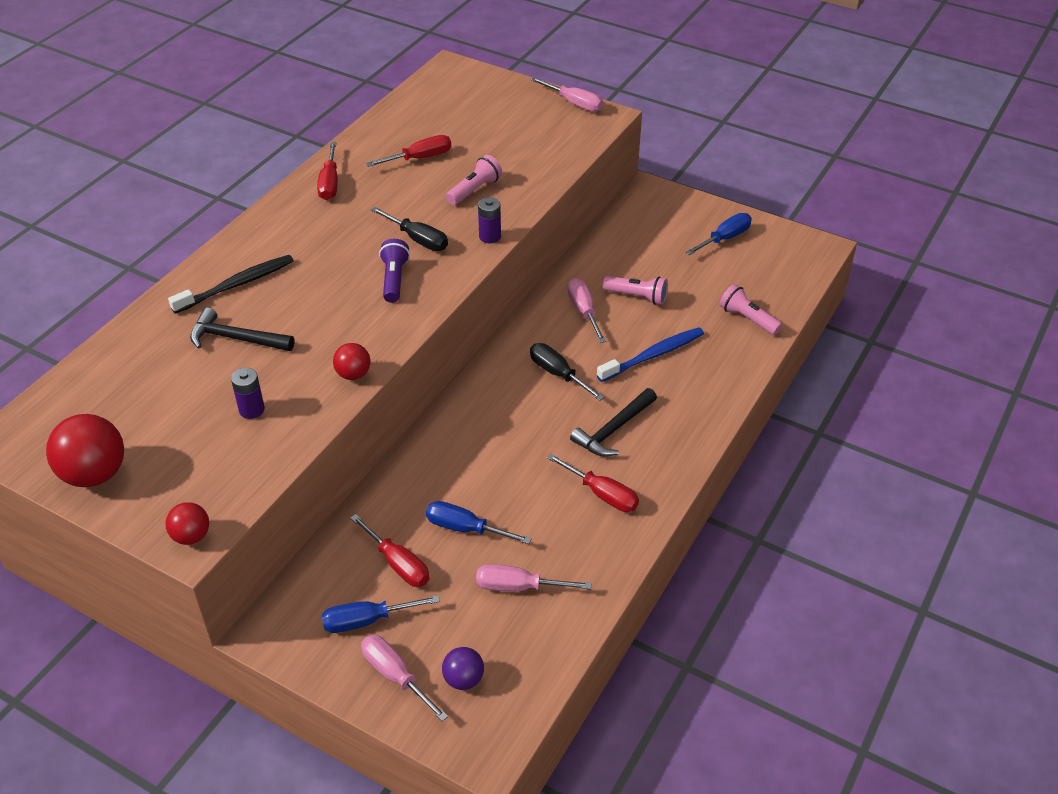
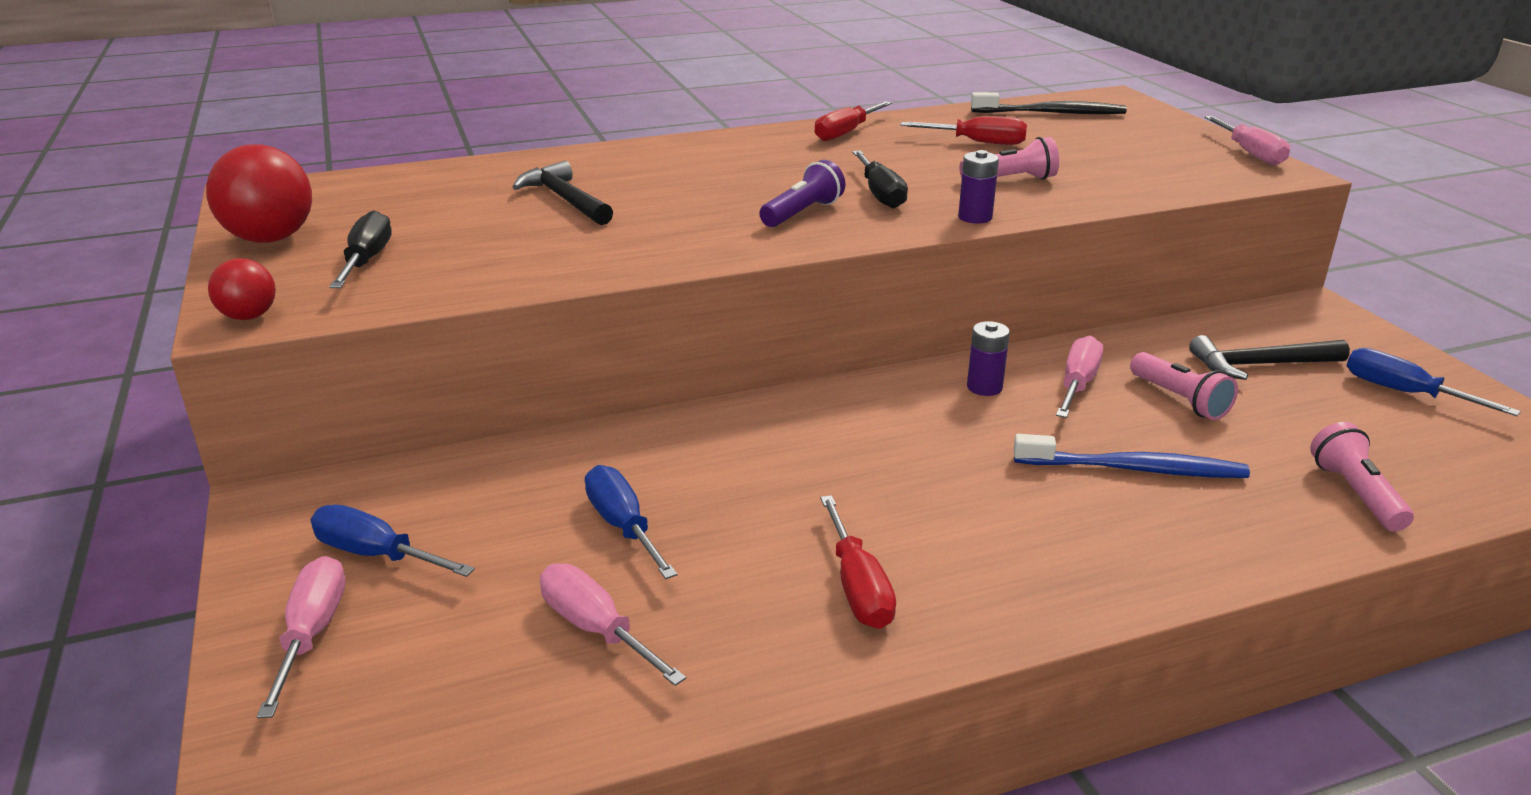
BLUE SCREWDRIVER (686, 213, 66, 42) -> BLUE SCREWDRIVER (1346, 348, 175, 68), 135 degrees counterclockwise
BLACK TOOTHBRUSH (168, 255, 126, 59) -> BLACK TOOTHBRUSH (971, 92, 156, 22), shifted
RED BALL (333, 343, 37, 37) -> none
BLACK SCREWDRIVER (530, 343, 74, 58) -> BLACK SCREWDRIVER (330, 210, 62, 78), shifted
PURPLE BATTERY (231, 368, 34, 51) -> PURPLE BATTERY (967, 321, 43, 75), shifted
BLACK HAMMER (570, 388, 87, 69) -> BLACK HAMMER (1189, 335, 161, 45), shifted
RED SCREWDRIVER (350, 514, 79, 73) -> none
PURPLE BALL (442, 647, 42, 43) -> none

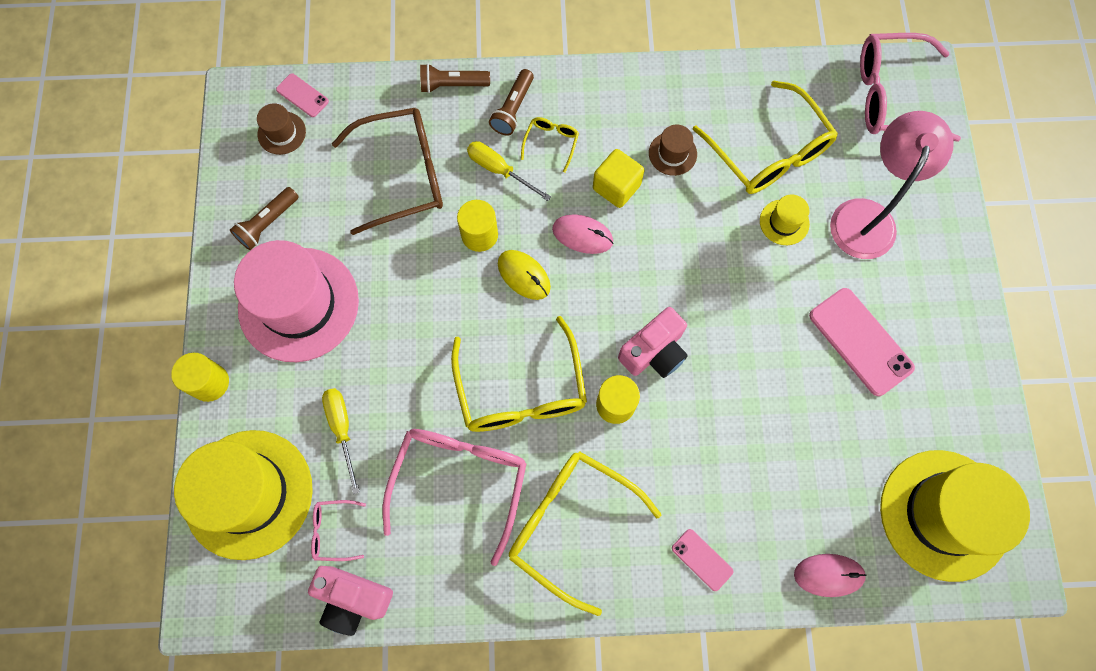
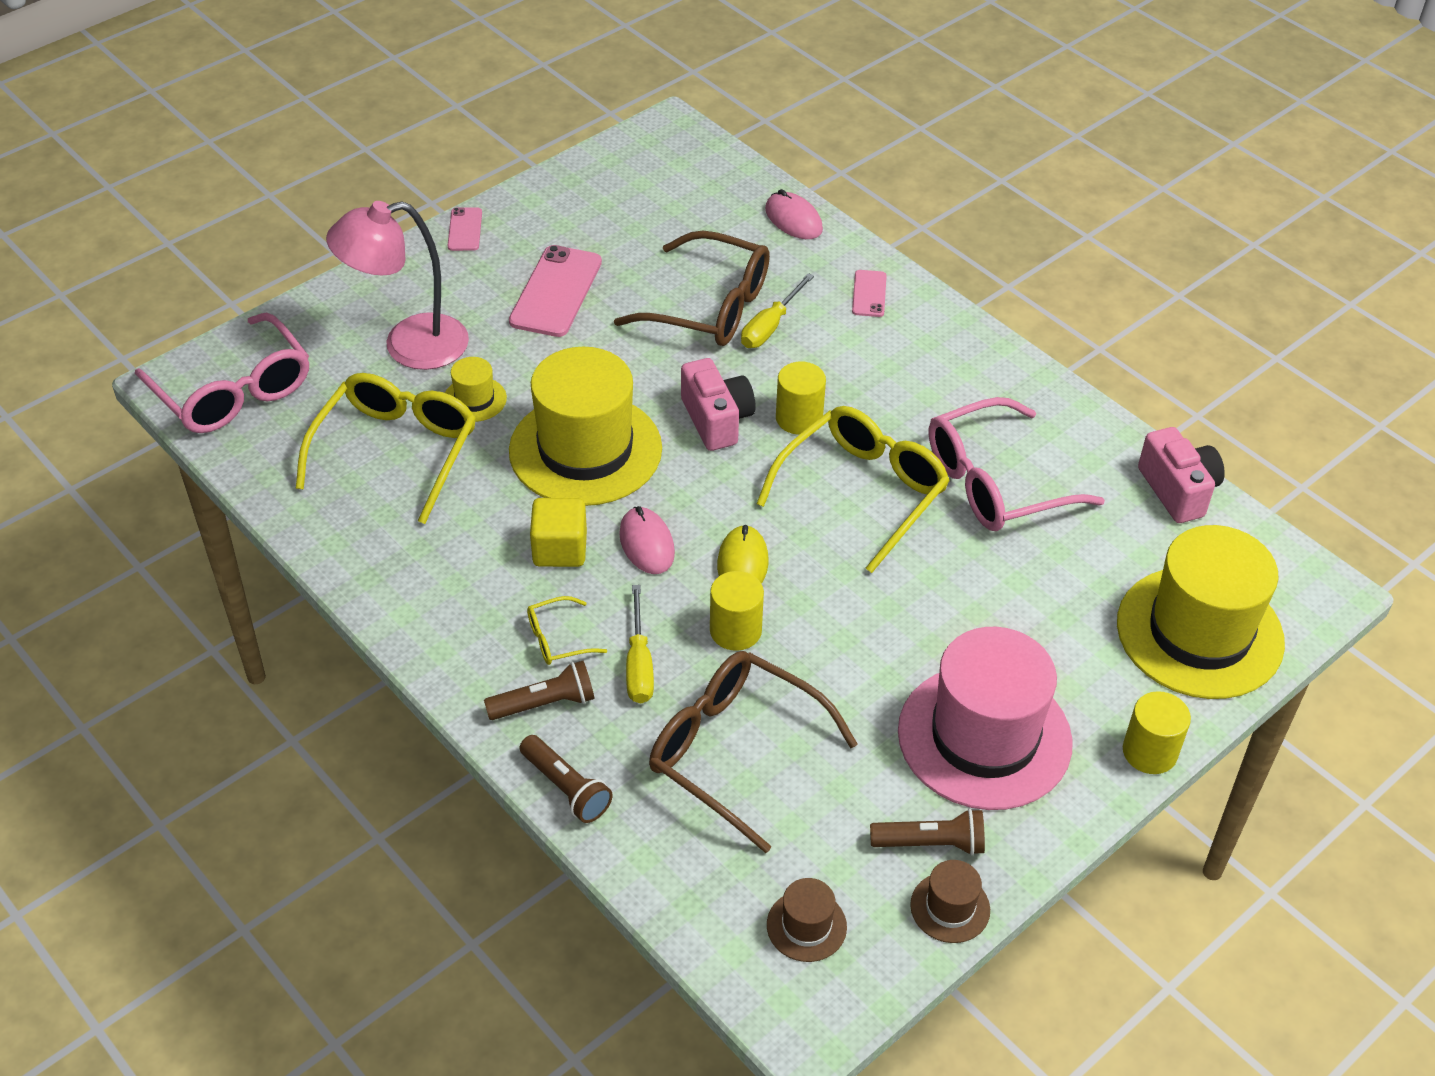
PINK PHONE (276, 73, 53, 44) -> PINK PHONE (448, 207, 34, 44), shifted
BROWN HAT (649, 125, 48, 51) -> BROWN HAT (910, 860, 80, 83), shifted
PINK CAMERA (618, 307, 70, 71) -> PINK CAMERA (681, 358, 75, 93), 60 degrees clockwise
YELLOW SCREWDRIVER (322, 388, 38, 106) -> YELLOW SCREWDRIVER (741, 273, 73, 75), shifted
YELLOW HAT (880, 450, 150, 132) -> YELLOW HAT (509, 347, 153, 159), shifted
YELLOW GLASSES (509, 451, 152, 165) -> none
PINK GLASSES (311, 500, 55, 61) -> none
none -> BROWN GLASSES (614, 231, 156, 115)

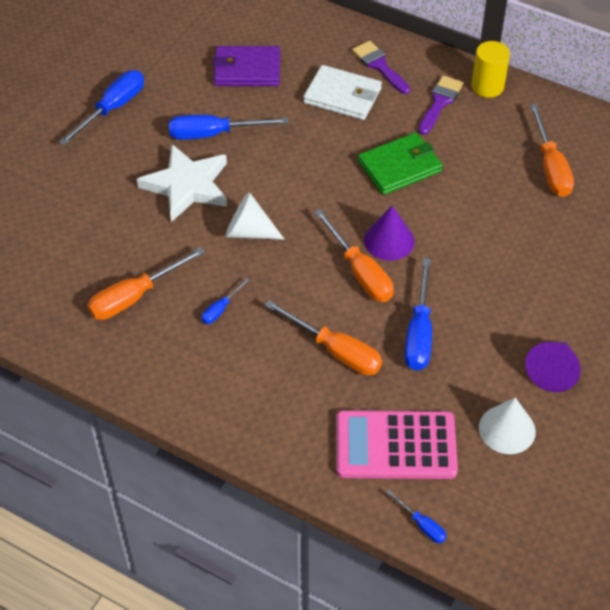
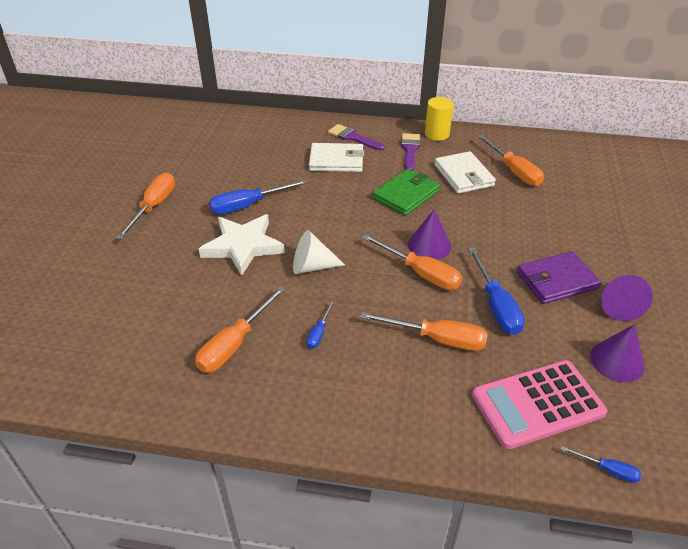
PURPLE WALLET (213, 46, 67, 40) -> PURPLE WALLET (517, 251, 84, 53), shifted
BLUE SCREWDRIVER (59, 70, 85, 76) -> ORANGE SCREWDRIVER (116, 172, 59, 67)
WHITE CONE (479, 397, 57, 57) -> PURPLE CONE (590, 324, 55, 58)
none -> WHITE WALLET (434, 151, 62, 43)

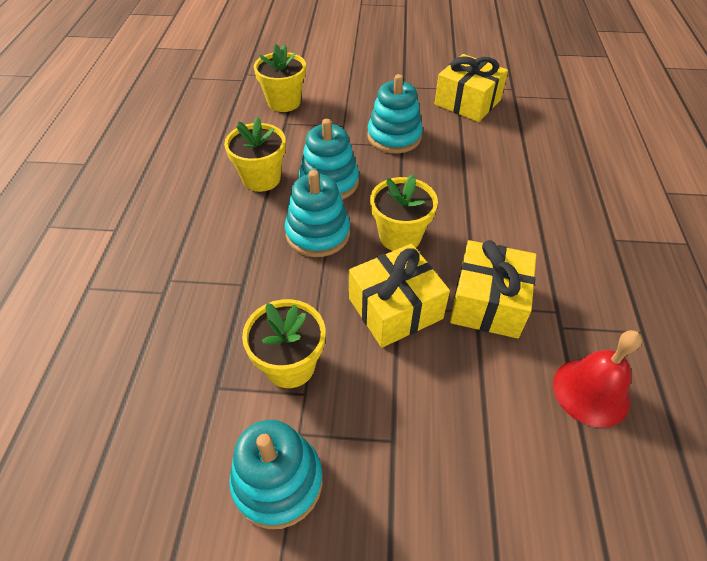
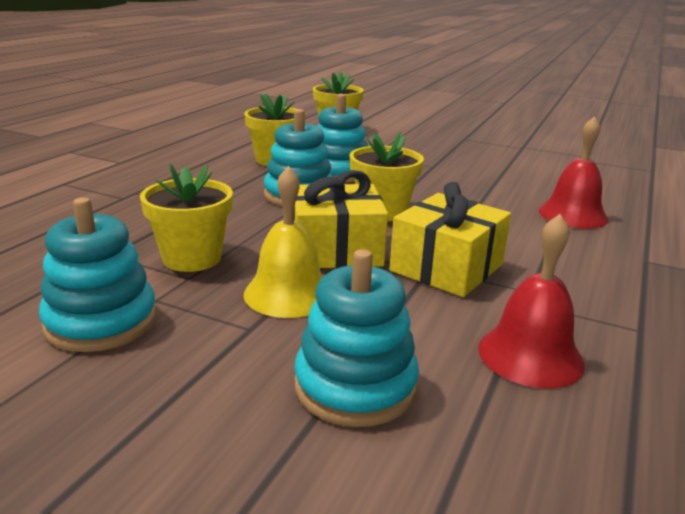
YELLOW GIFT (435, 54, 73, 68) -> none
TURQUOISE STACKING TOY (367, 74, 56, 80) -> TURQUOISE STACKING TOY (294, 249, 125, 178), shifted
none -> RED BELL (539, 116, 70, 113)
none -> YELLOW BELL (244, 166, 79, 152)

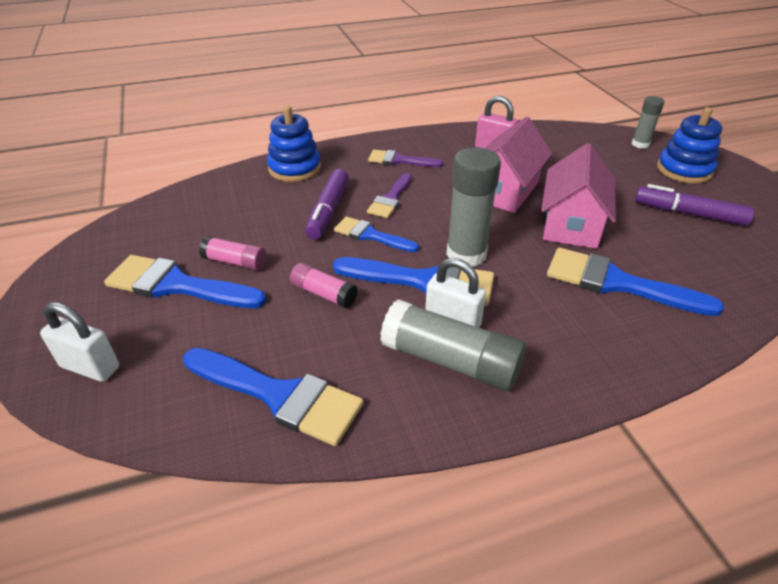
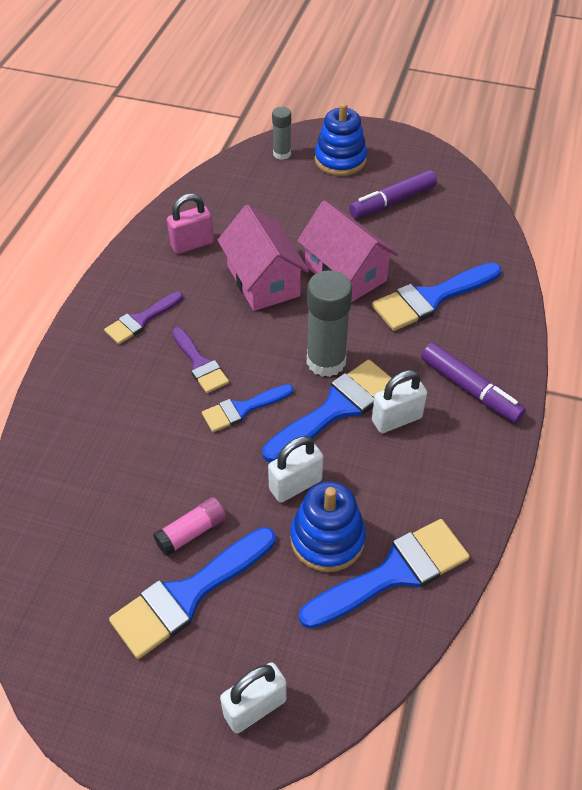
BLUE STACKING TOY (267, 106, 54, 76) -> BLUE STACKING TOY (290, 481, 76, 91), shifted
PURPLE MARKER (305, 169, 44, 70) -> PURPLE MARKER (421, 343, 105, 80), shifted
PINK GLUE STICK (290, 263, 68, 45) -> WHITE PADLOCK (268, 436, 55, 67)
GREY GLUE STICK (380, 299, 146, 92) -> none

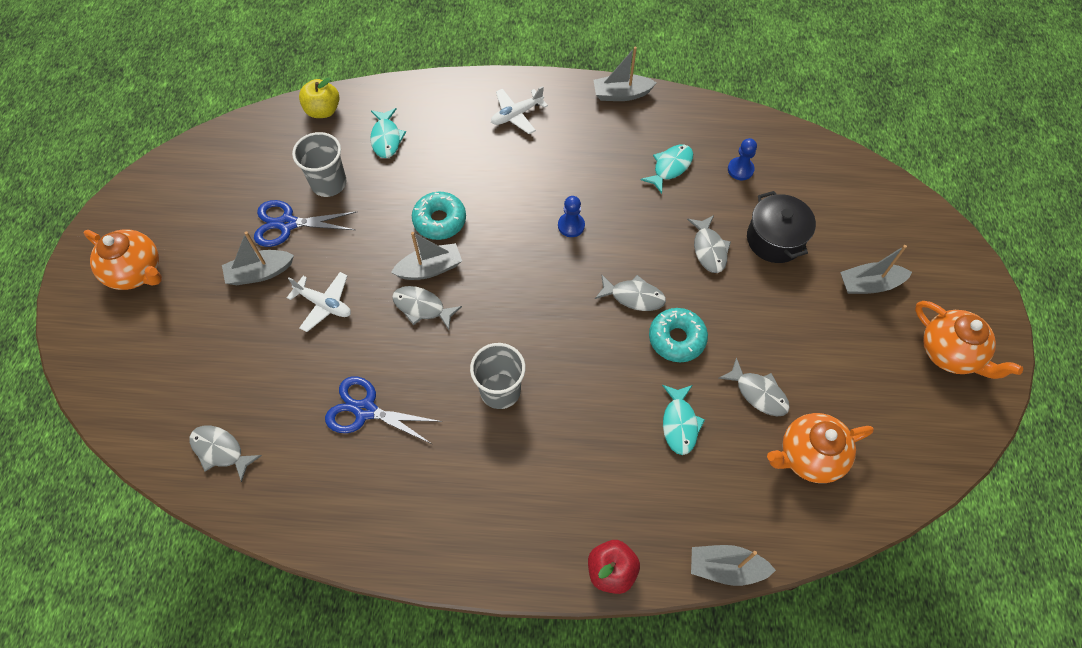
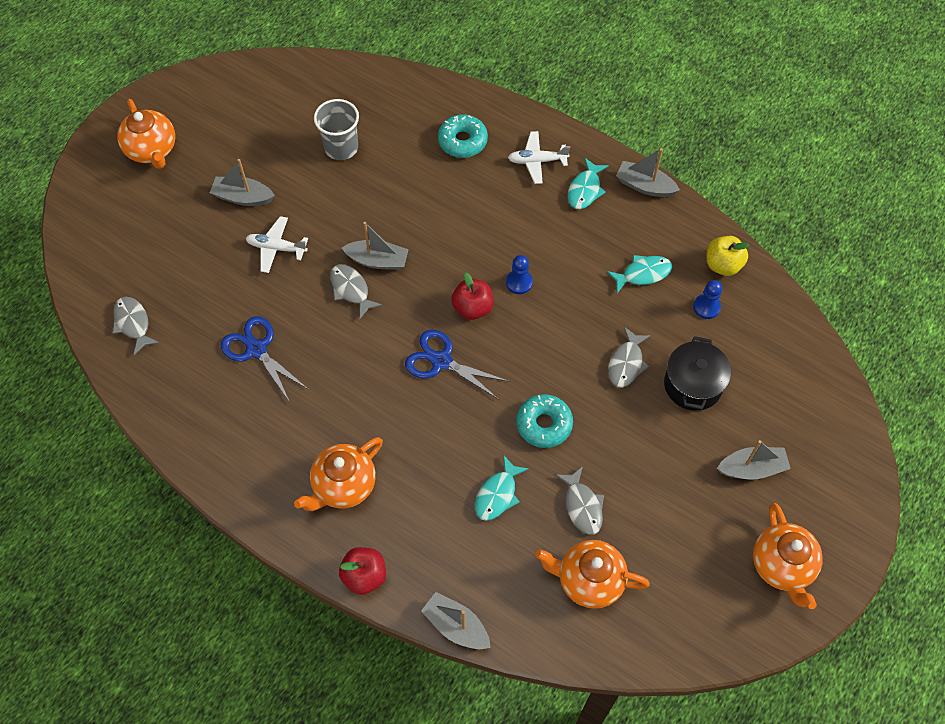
YELLOW APPLE (299, 78, 40, 40) -> YELLOW APPLE (706, 236, 43, 40), shifted
TURQUOISE FISH (370, 108, 36, 50) -> TURQUOISE FISH (568, 158, 41, 51), shifted
TURQUOISE DONUT (412, 192, 54, 48) -> TURQUOISE DONUT (438, 114, 50, 44), shifted
BLUE SCISSORS (254, 200, 103, 47) -> BLUE SCISSORS (405, 330, 105, 69), shifted
GREY BOAT (840, 245, 72, 49) -> GREY BOAT (717, 440, 74, 39), 150 degrees clockwise
WHITE PLANE (287, 272, 64, 60) -> WHITE PLANE (246, 216, 62, 57), 135 degrees clockwise
GREY FISH (595, 275, 71, 36) -> none
GREY CUP (470, 343, 55, 66) -> none
none -> RED APPLE (451, 272, 42, 48)
none -> ORANGE TEAPOT (294, 437, 89, 74)

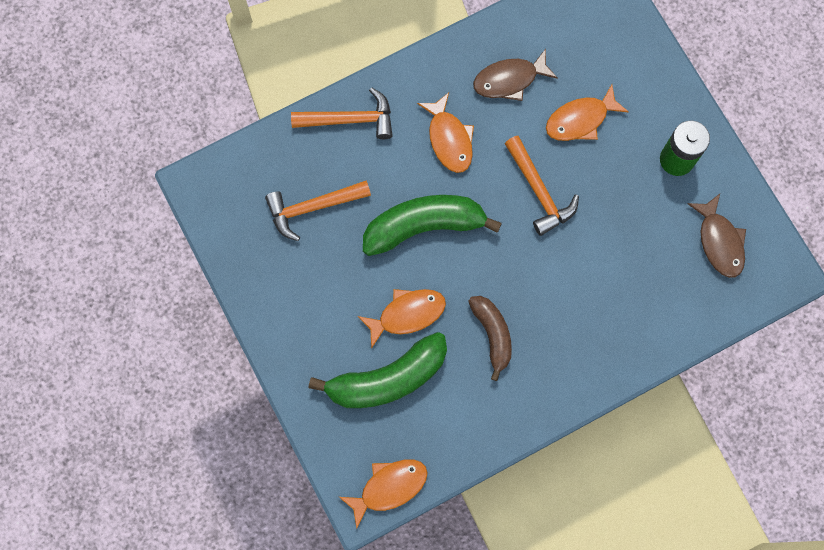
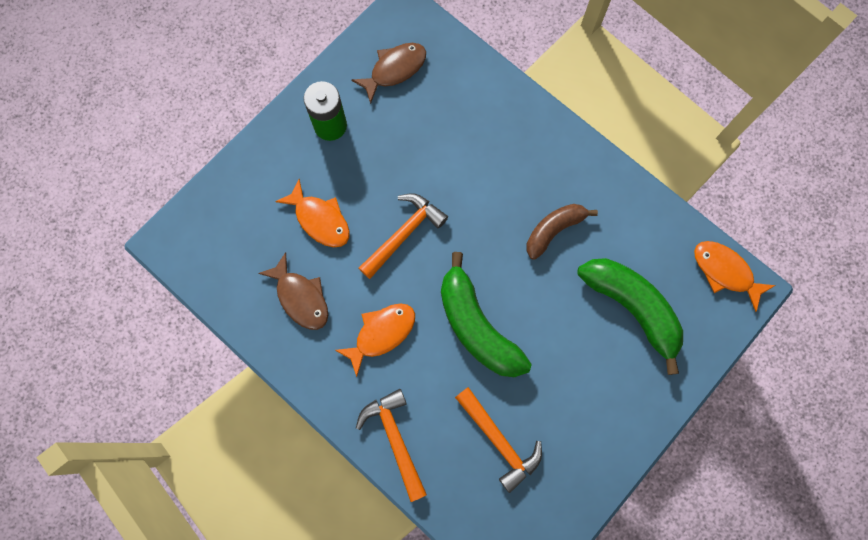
ORANGE FISH (358, 289, 88, 60) -> none

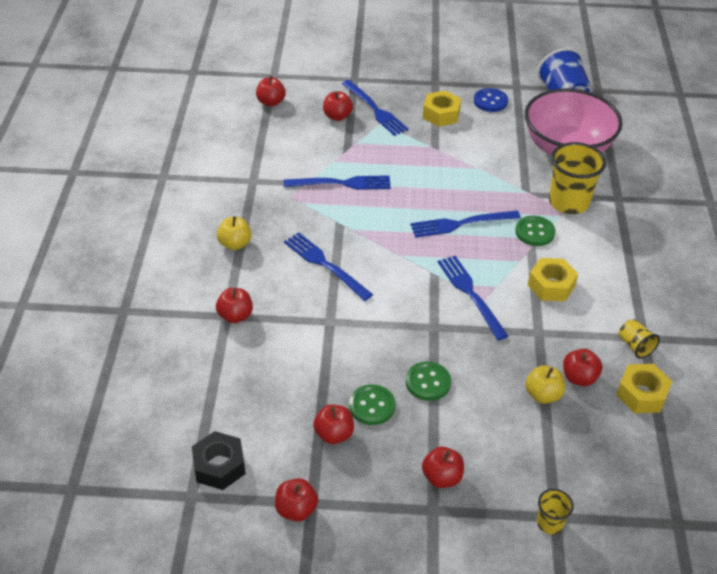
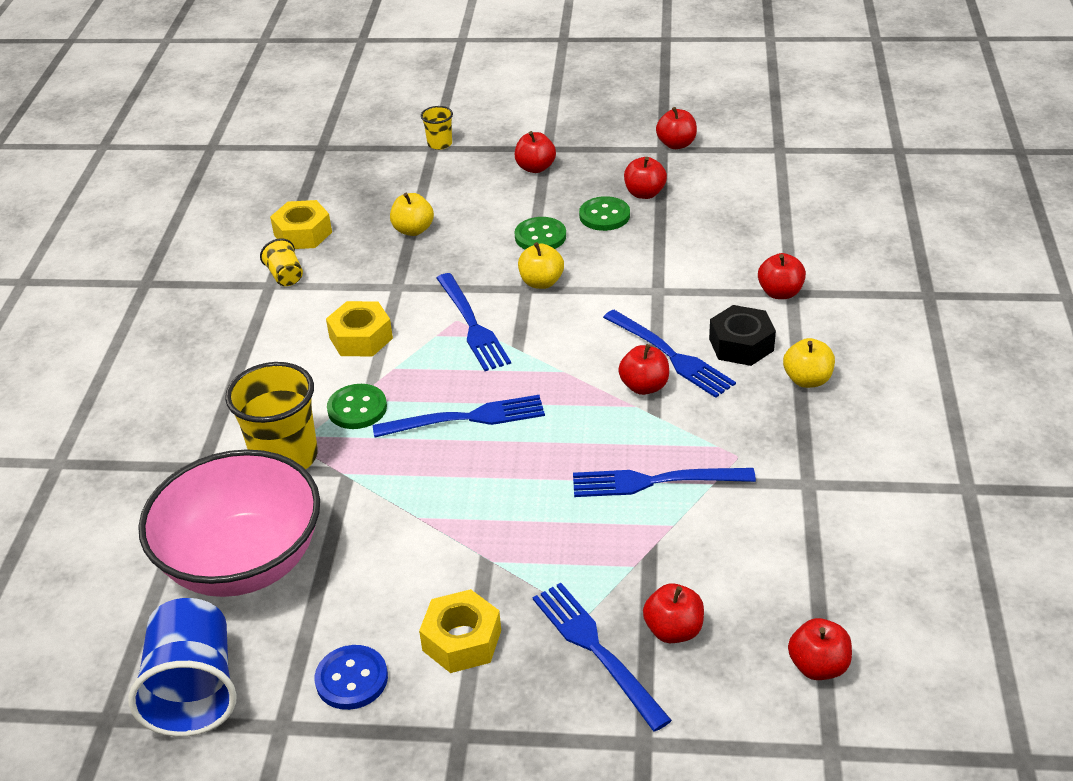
RED APPLE (563, 349, 39, 37) -> RED APPLE (618, 344, 51, 51), shifted
BLACK NUT (192, 431, 54, 59) -> BLACK NUT (709, 305, 67, 61), shifted
none -> YELLOW APPLE (518, 242, 46, 47)

